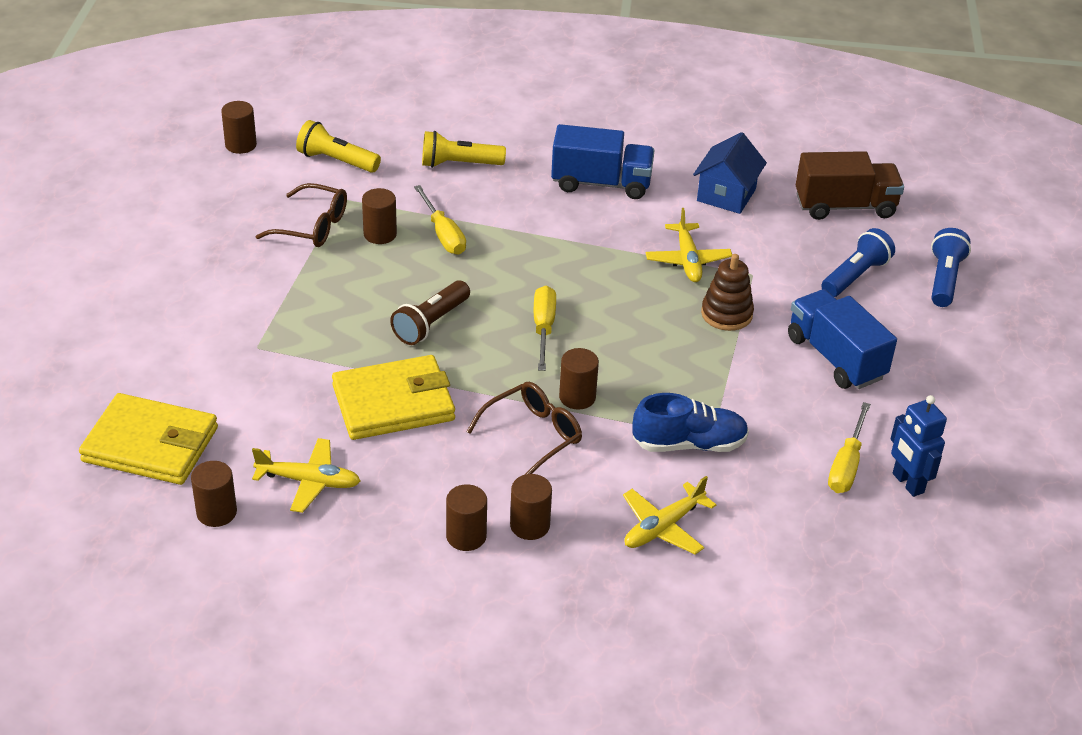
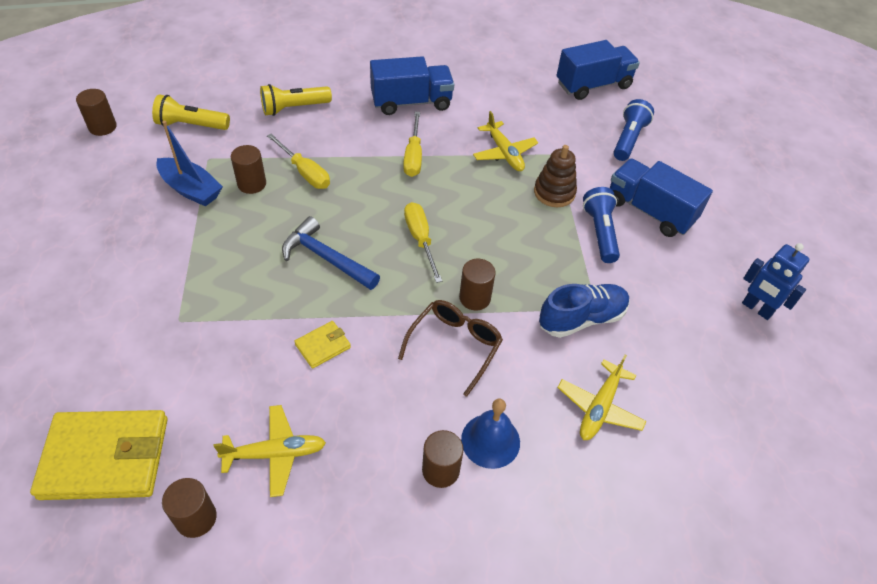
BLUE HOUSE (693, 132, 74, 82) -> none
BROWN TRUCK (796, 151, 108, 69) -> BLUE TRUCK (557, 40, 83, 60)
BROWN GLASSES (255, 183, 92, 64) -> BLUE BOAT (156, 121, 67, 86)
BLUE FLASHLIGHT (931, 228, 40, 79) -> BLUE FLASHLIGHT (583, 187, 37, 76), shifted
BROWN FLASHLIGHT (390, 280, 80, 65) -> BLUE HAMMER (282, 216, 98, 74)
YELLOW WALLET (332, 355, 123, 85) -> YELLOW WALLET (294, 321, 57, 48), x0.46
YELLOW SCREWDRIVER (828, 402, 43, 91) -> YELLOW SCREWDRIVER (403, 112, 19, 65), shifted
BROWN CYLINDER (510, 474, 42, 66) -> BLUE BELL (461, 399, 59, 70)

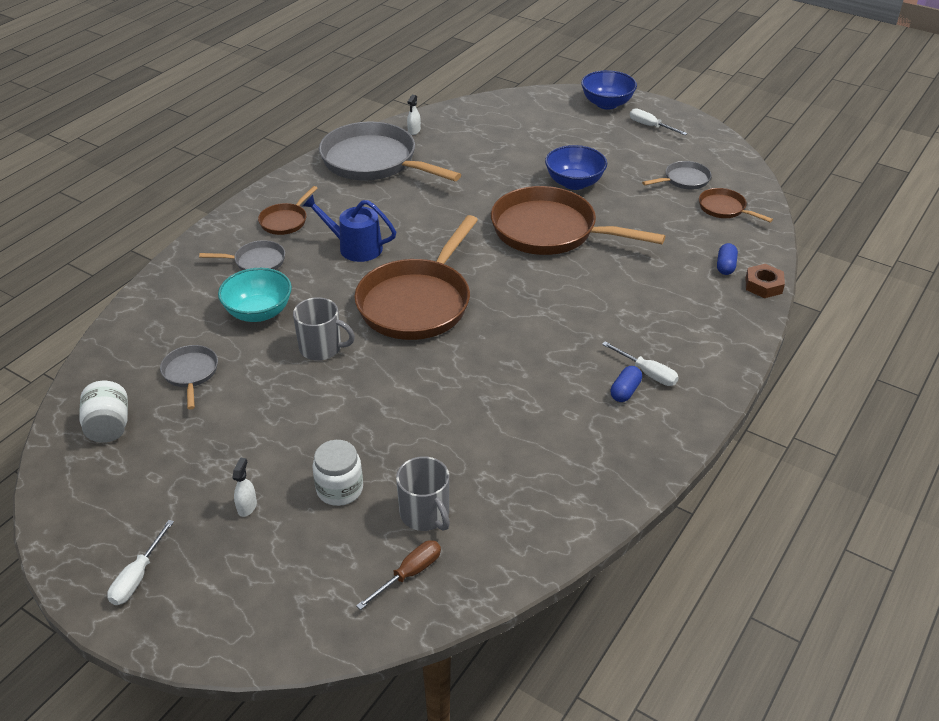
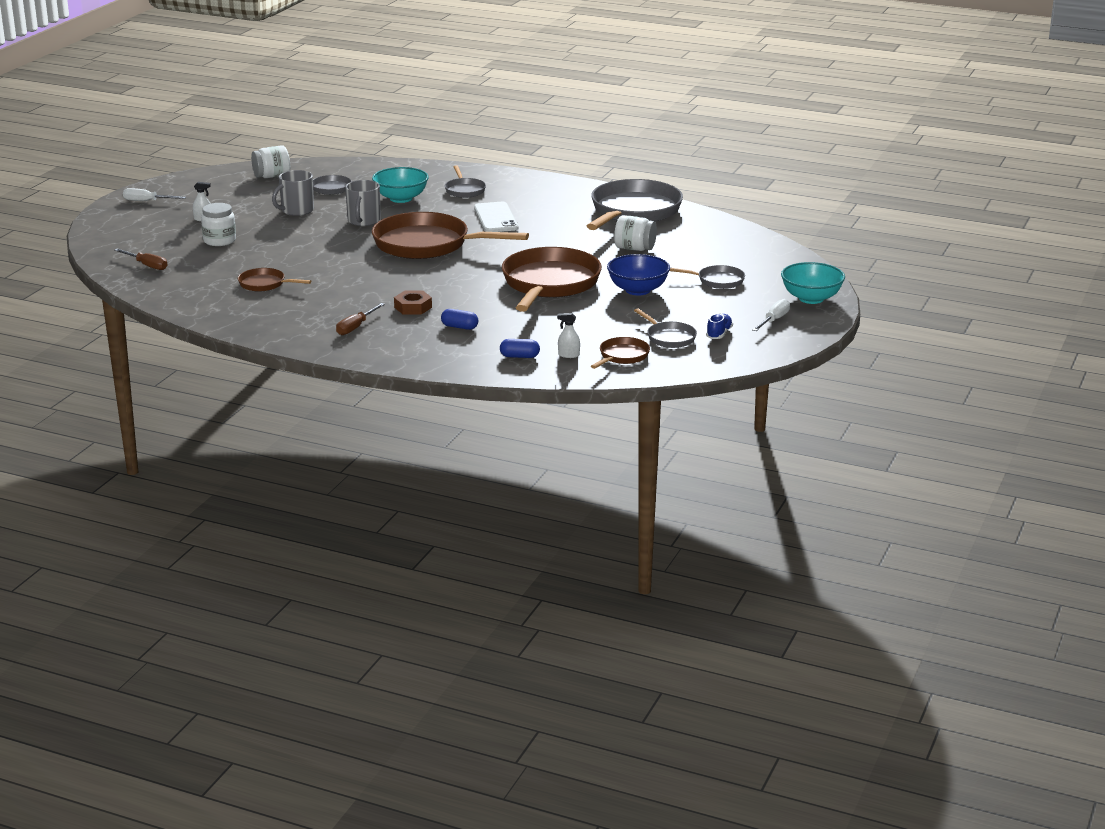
BLUE BOWL (581, 70, 56, 40) -> TURQUOISE BOWL (781, 262, 64, 42)
WHITE SPRAY BOTTLE (407, 95, 14, 40) -> WHITE SPRAY BOTTLE (557, 313, 23, 45), shifted
BROWN PAN (258, 186, 60, 49) -> BROWN PAN (238, 268, 73, 24), shifted
BLUE WATERING CAN (303, 194, 93, 68) -> WHITE PHONE (474, 202, 45, 30)
BROWN NUT (745, 264, 40, 34) -> BROWN NUT (394, 291, 38, 23), shifted
WHITE SCREWDRIVER (602, 342, 77, 44) -> BROWN SCREWDRIVER (336, 303, 49, 32)
BLUE CAPSULE (610, 366, 32, 36) -> BLUE CAPSULE (441, 309, 37, 21), shifted
GREY MUG (396, 456, 54, 75) -> GREY MUG (272, 170, 42, 46), shifted
none -> WHITE JAR (614, 215, 43, 36)
none -> GREY PAN (670, 265, 75, 24)
none -> BLUE SHOE (706, 313, 27, 26)

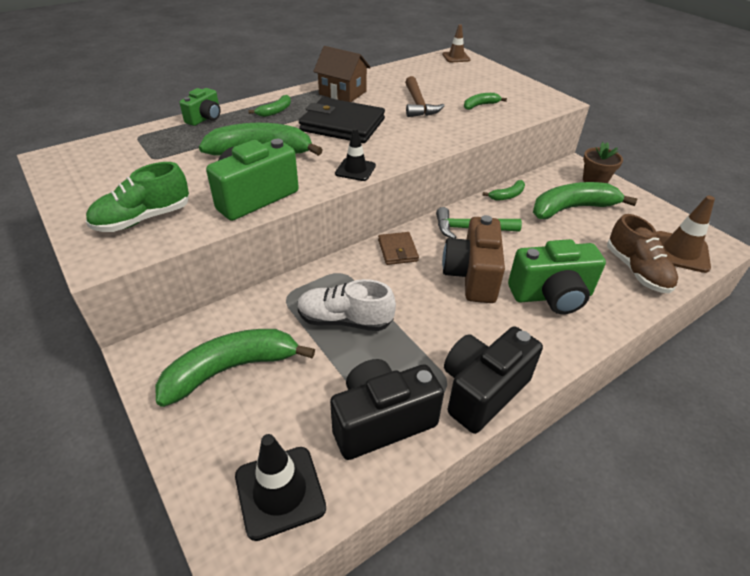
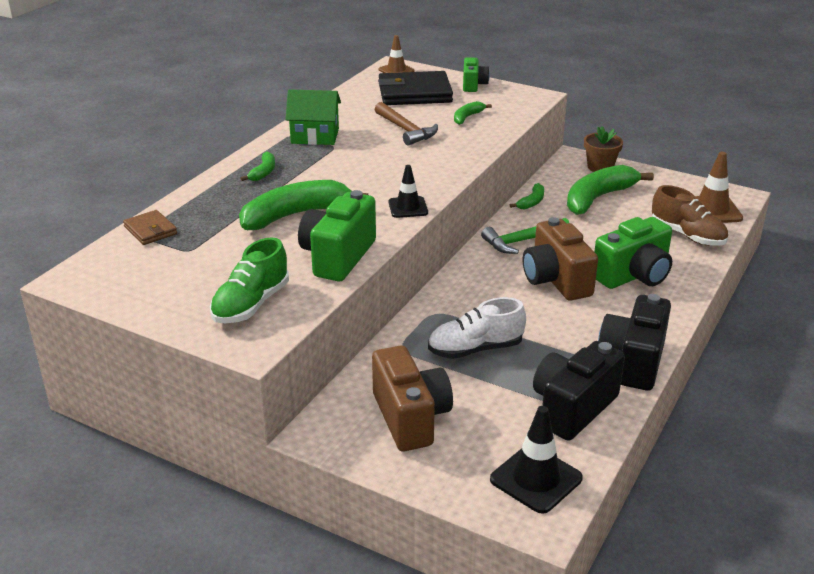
BROWN HOUSE (313, 46, 58, 56) -> GREEN HOUSE (285, 90, 56, 55)
GREEN CAMERA (179, 88, 42, 38) -> GREEN CAMERA (463, 57, 27, 35), shifted
BLACK WALLET (299, 97, 86, 46) -> BLACK WALLET (378, 71, 75, 34), shifted
BROWN WALLET (378, 232, 41, 33) -> BROWN WALLET (123, 210, 54, 35), shifted
GREEN BANANA (155, 329, 160, 78) -> BROWN CAMERA (372, 345, 81, 106)

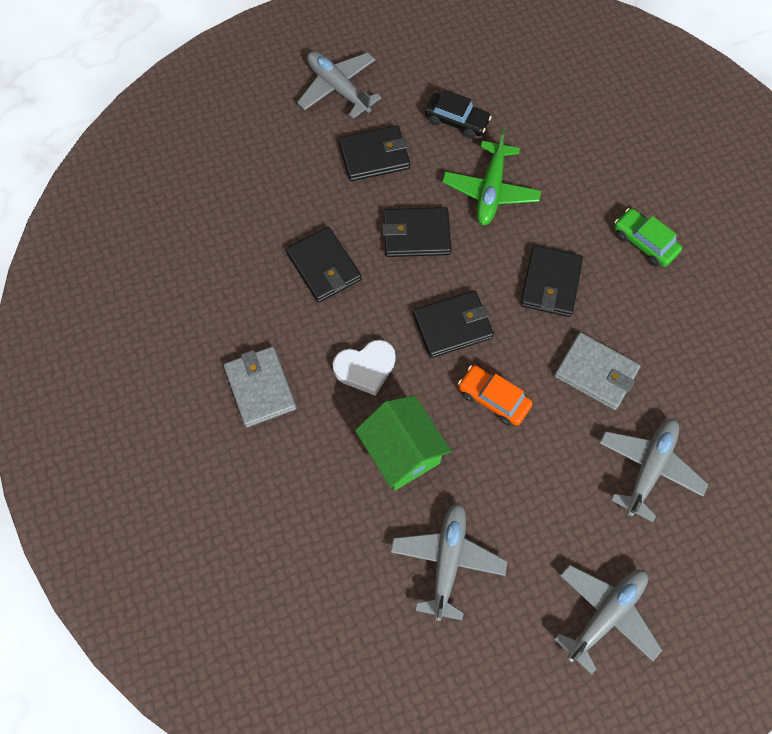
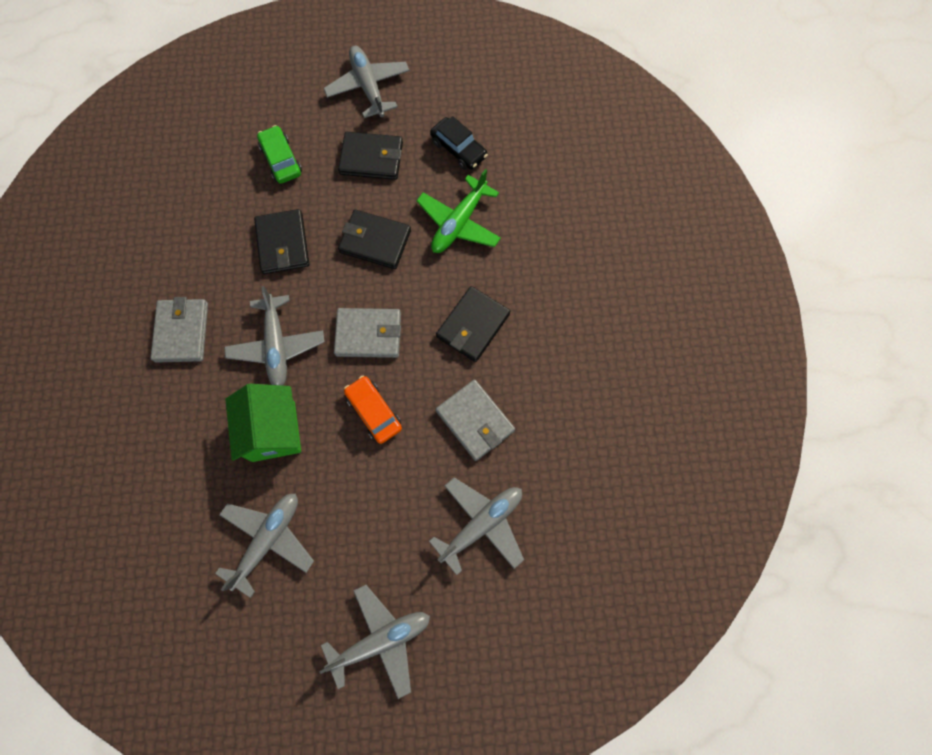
GREEN CAR (614, 208, 68, 59) -> GREEN CAR (257, 125, 45, 59), shifted
BLACK WALLET (413, 291, 81, 67) -> GREY WALLET (334, 308, 67, 50)
WHITE HEART (333, 340, 63, 56) -> GREY PLANE (224, 286, 101, 100)

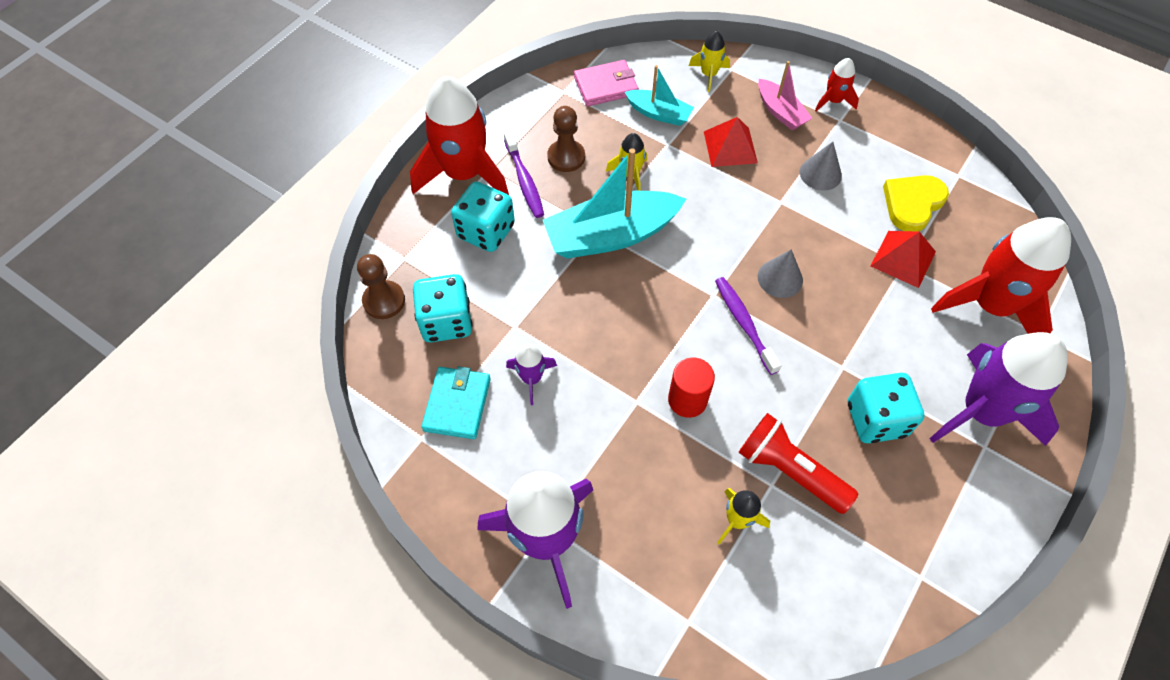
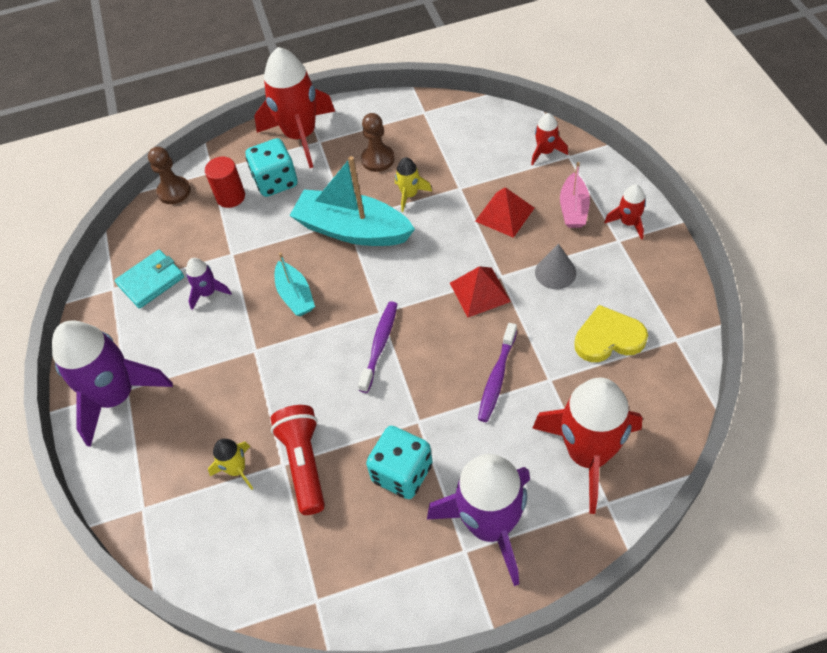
YELLOW ROCKET (689, 31, 41, 61) -> RED ROCKET (531, 113, 37, 52)
PINK WALLET (574, 60, 65, 46) -> none
TURQUOISE BOAT (625, 65, 69, 61) -> TURQUOISE BOAT (275, 252, 40, 64), shifted
PURPLE TOOTHBRUSH (504, 131, 40, 87) -> PURPLE TOOTHBRUSH (478, 323, 39, 99), shifted
RED PYRAMID (871, 231, 65, 57) -> RED PYRAMID (450, 266, 61, 51), shifted
GREY CONE (758, 249, 45, 49) -> none
TURQUOISE DICE (413, 274, 60, 68) -> none
RED CYLINDER (668, 357, 47, 61) -> RED CYLINDER (205, 157, 40, 51), shifted

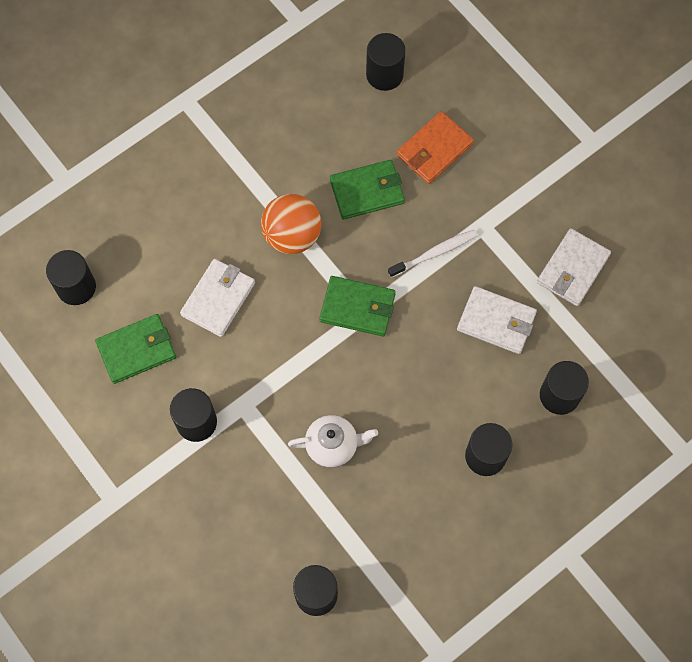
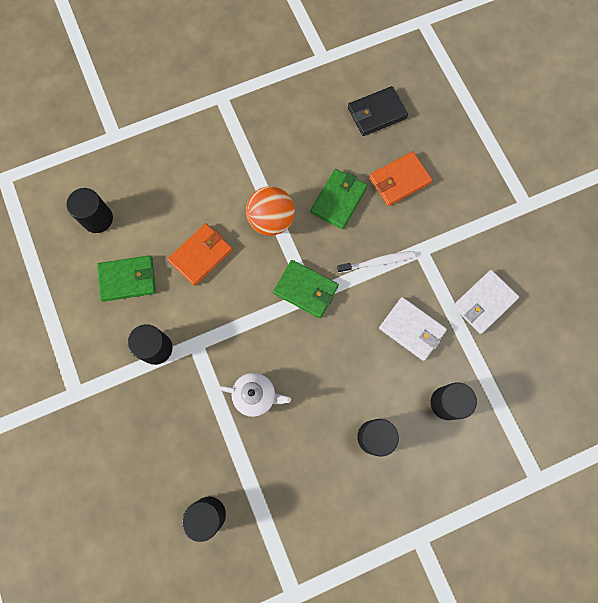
BLACK CYLINDER (366, 33, 39, 58) -> BLACK WALLET (348, 86, 60, 50)
GREEN WALLET (330, 160, 75, 60) -> GREEN WALLET (311, 169, 56, 60), 60 degrees counterclockwise
WHITE WALLET (180, 259, 75, 78) -> ORANGE WALLET (168, 223, 65, 63)

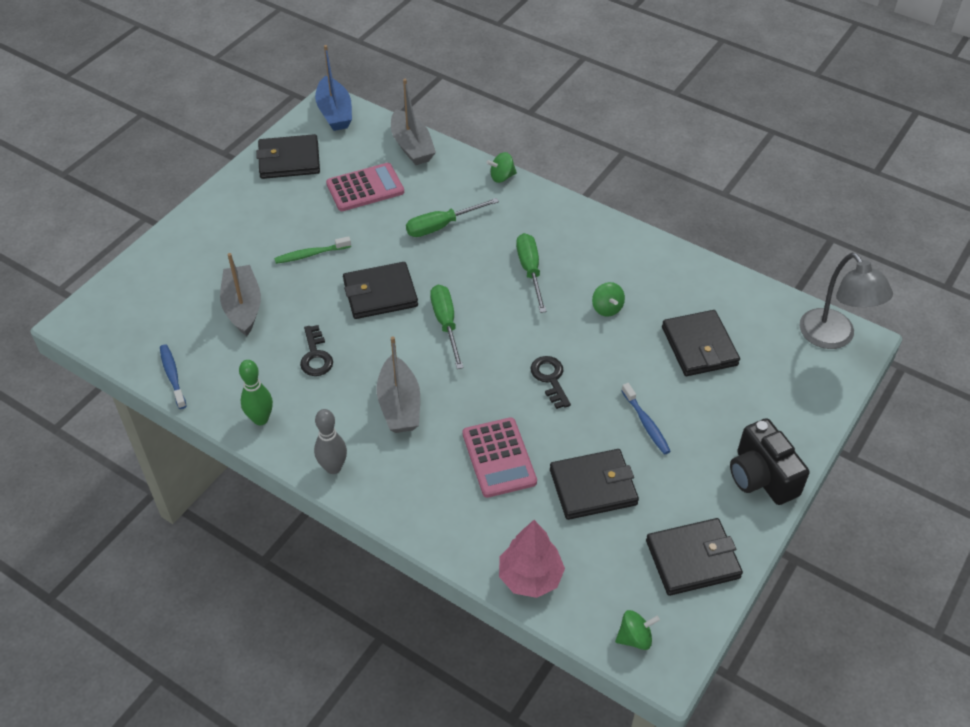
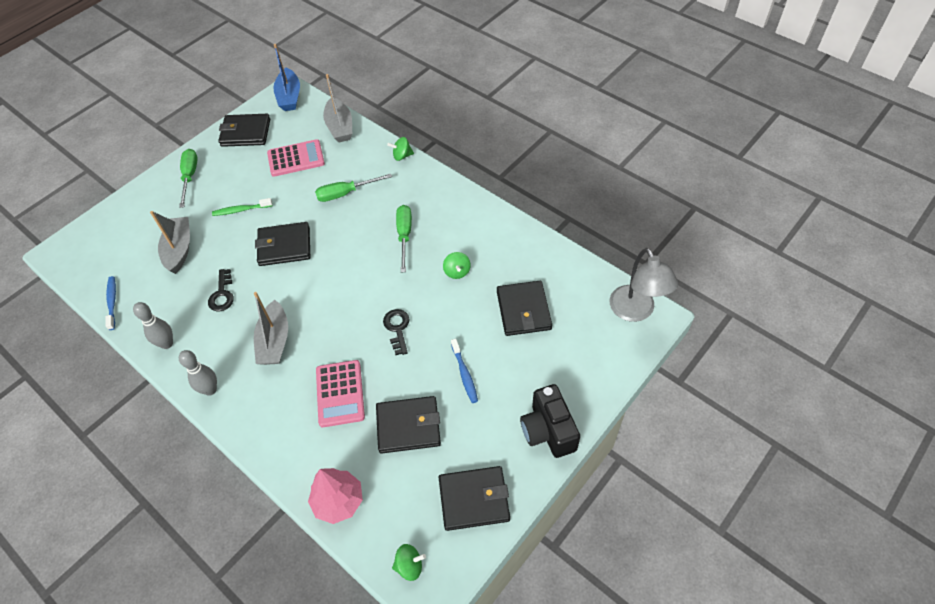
GREEN SCREWDRIVER (430, 285, 34, 84) -> GREEN SCREWDRIVER (179, 149, 19, 59), shifted
GREEN BOWLING PIN (239, 360, 34, 65) -> GREY BOWLING PIN (133, 302, 40, 47)

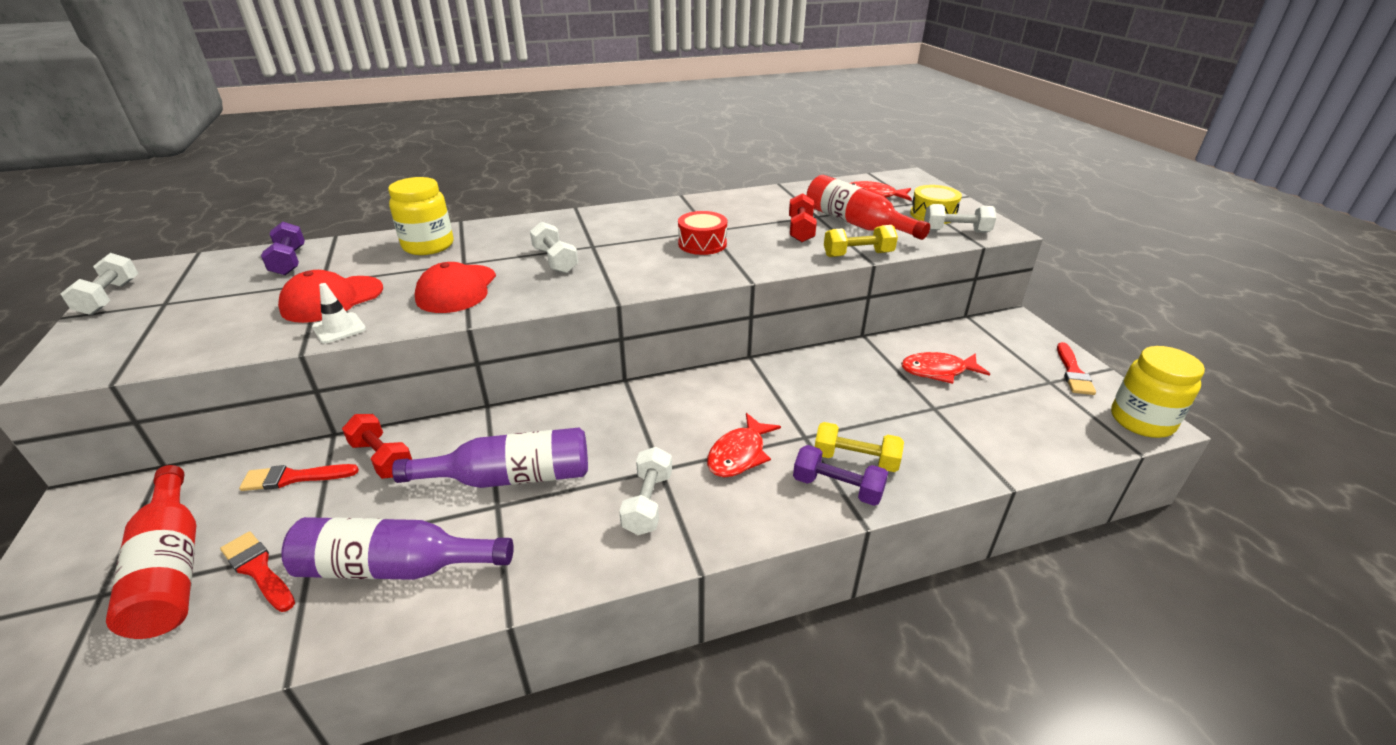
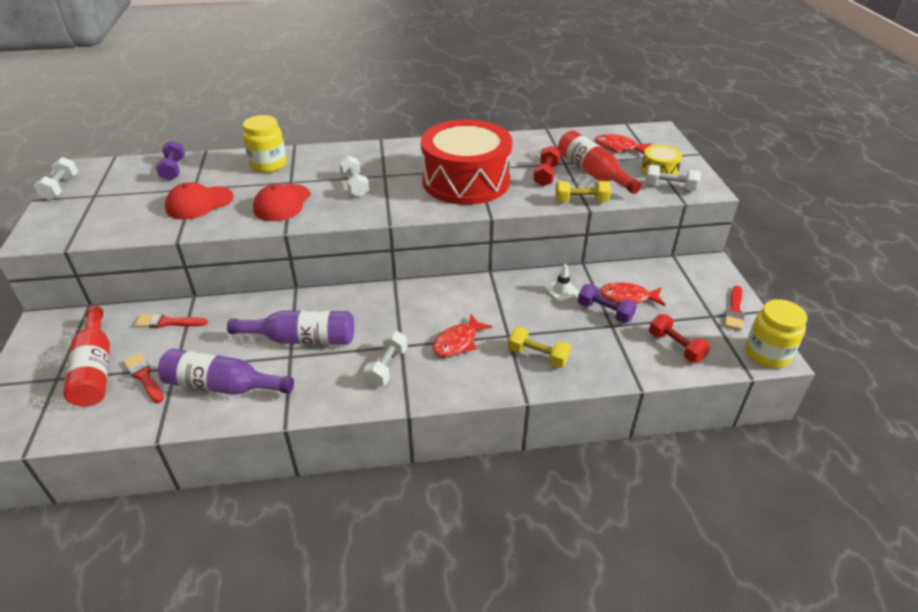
RED DRUM (678, 211, 49, 44) -> RED DRUM (421, 120, 91, 85), x2.37
WHITE TRAFFIC CONE (312, 283, 54, 61) -> WHITE TRAFFIC CONE (545, 264, 34, 38), shifted
RED DUMBBELL (342, 414, 70, 65) -> RED DUMBBELL (649, 314, 61, 49), shifted
PURPLE DUMBBELL (793, 445, 95, 61) -> PURPLE DUMBBELL (578, 284, 59, 39), shifted

